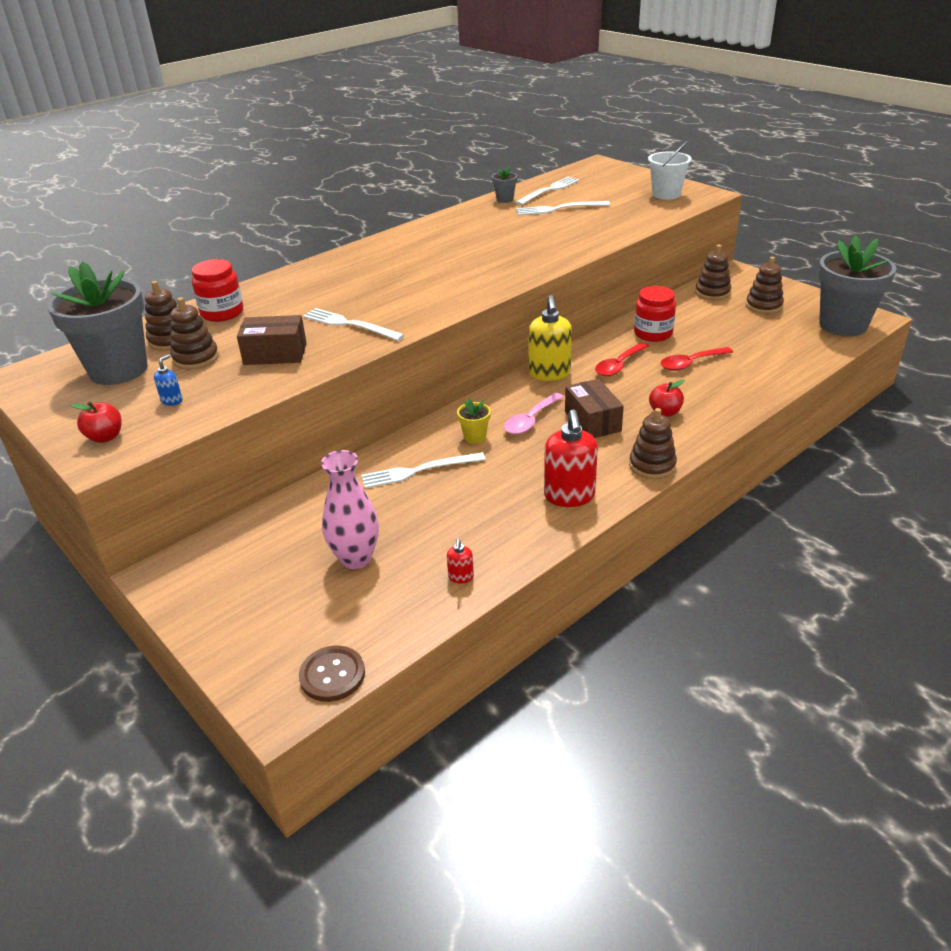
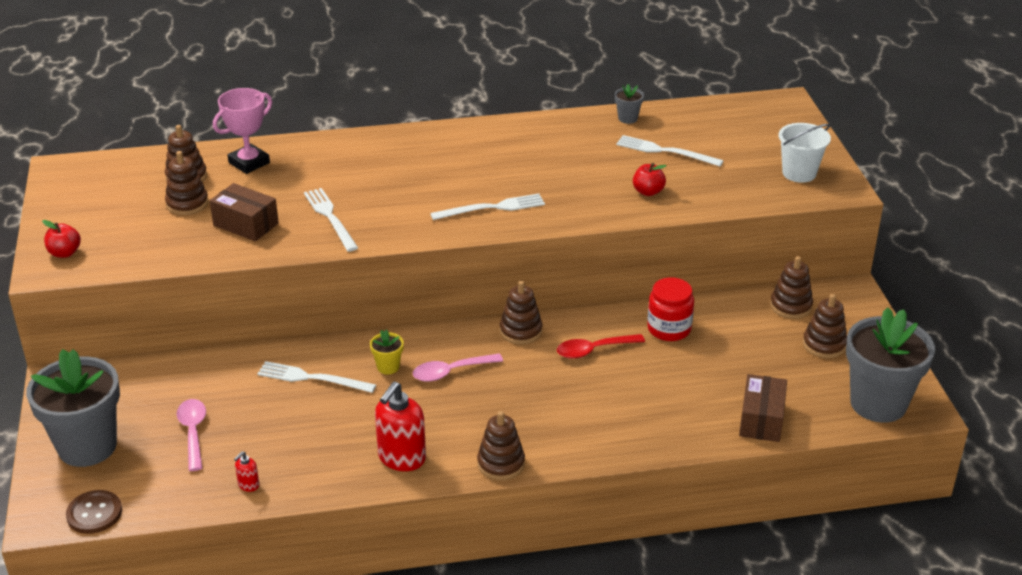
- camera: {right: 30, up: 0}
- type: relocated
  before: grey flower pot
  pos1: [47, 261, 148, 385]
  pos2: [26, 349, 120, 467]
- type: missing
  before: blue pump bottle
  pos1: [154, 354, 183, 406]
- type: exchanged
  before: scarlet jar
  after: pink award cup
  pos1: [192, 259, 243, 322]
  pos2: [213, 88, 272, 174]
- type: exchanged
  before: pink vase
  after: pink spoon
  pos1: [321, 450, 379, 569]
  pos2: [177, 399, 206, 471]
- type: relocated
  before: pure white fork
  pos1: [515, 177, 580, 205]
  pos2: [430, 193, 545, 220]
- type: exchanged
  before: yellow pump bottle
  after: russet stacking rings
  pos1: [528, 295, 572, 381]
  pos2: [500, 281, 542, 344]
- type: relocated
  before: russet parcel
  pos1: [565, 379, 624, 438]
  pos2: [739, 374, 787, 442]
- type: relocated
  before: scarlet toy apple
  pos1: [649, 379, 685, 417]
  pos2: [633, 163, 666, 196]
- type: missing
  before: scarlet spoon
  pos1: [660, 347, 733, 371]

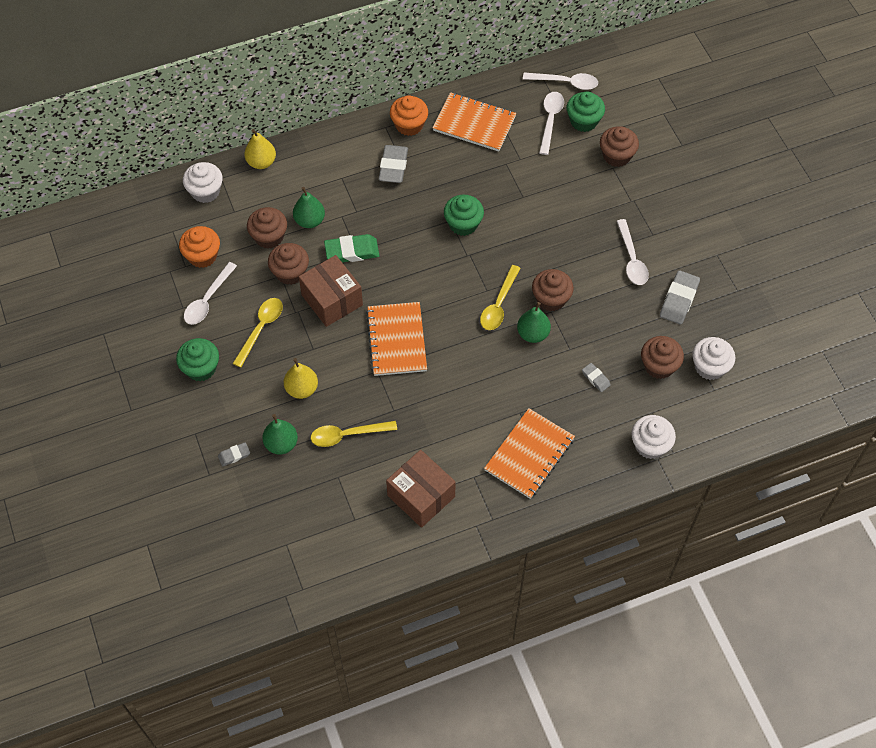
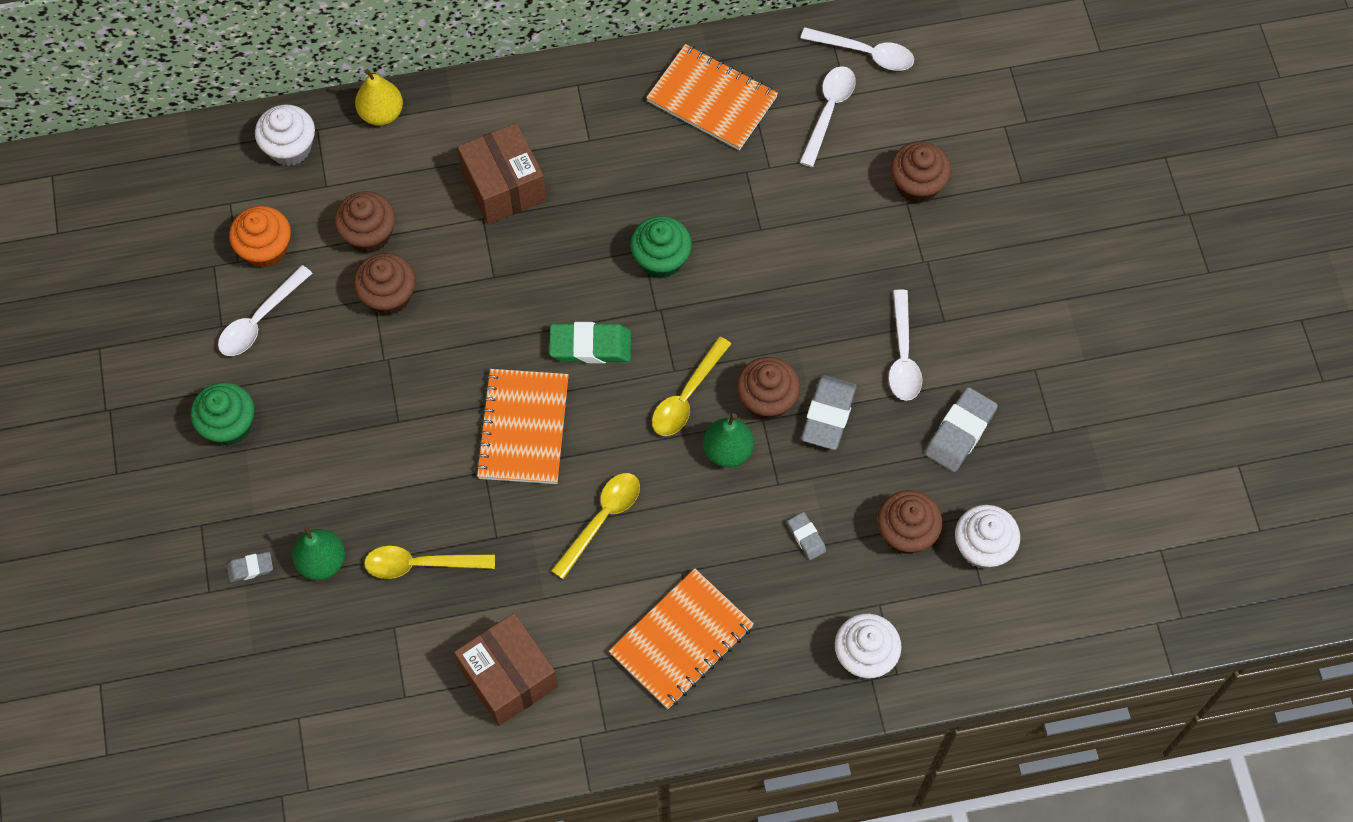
- camera: {right: 10, up: 5}
- type: relocated
  before: yellow spoon
  pos1: [232, 298, 283, 368]
  pos2: [551, 473, 640, 579]
- type: missing
  before: yellow pear
  pos1: [284, 358, 318, 399]
- type: missing
  before: emerald pear
  pos1: [293, 187, 325, 228]
- type: relocated
  before: russet parcel
  pos1: [299, 255, 363, 327]
  pos2: [457, 123, 546, 224]
- type: relocated
  before: emerald gum eraser
  pos1: [324, 234, 380, 262]
  pos2: [549, 322, 631, 363]
- type: relocated
  before: grey gum eraser
  pos1: [379, 145, 408, 183]
  pos2: [801, 375, 857, 450]
- type: missing
  before: bright orange muffin
  pos1: [390, 95, 428, 136]
- type: missing
  before: emerald muffin
  pos1: [567, 91, 605, 132]

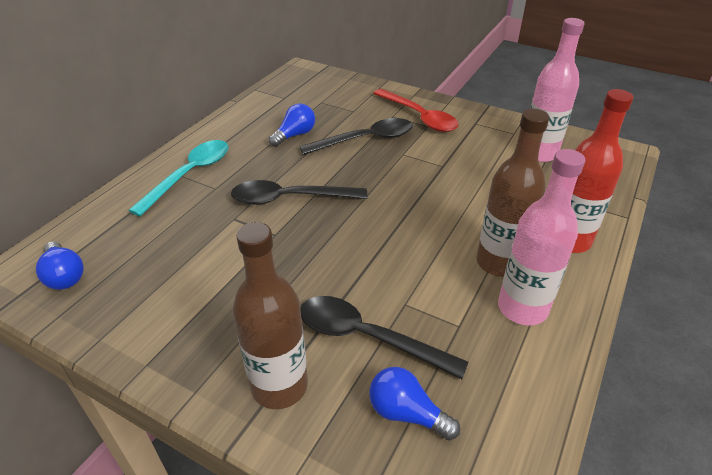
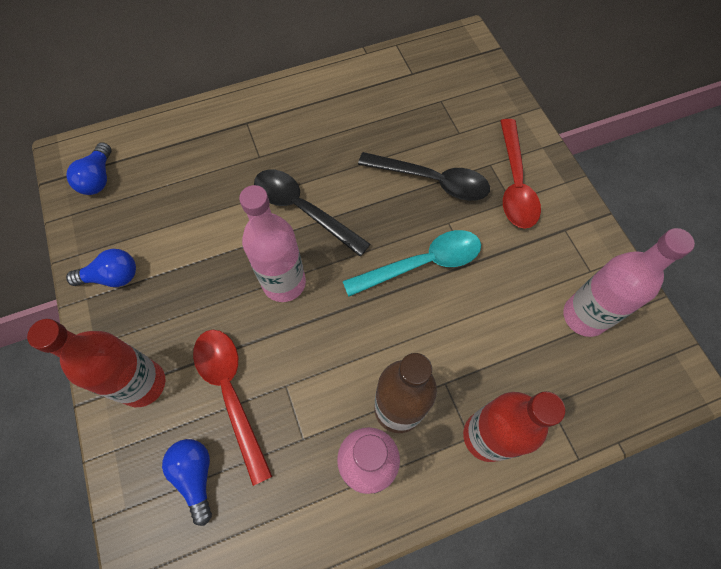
- camera: {right: 40, up: 25}
- type: relocated
  before: aqua spoon
  pos1: [128, 140, 229, 216]
  pos2: [343, 230, 481, 297]
- type: colour
  before: russet bottle
  after: scarlet bottle
  pos1: [232, 222, 308, 409]
  pos2: [27, 319, 165, 407]
- type: relocated
  before: blue bulb
  pos1: [269, 104, 315, 147]
  pos2: [66, 249, 136, 287]
- type: colour
  before: jet-black spoon
  after: scarlet spoon
  pos1: [300, 296, 468, 379]
  pos2: [193, 330, 273, 486]
- type: appeared
  after: pink bottle
  pos2: [239, 185, 306, 302]

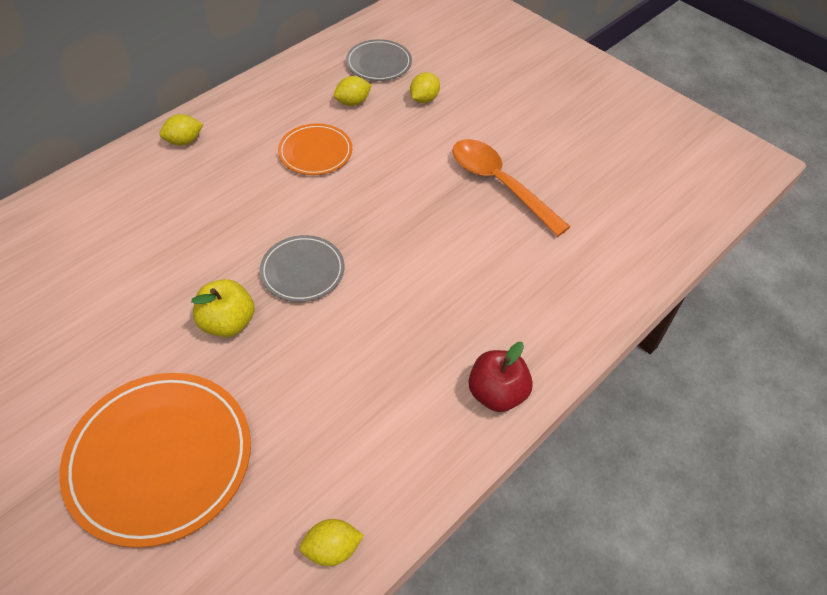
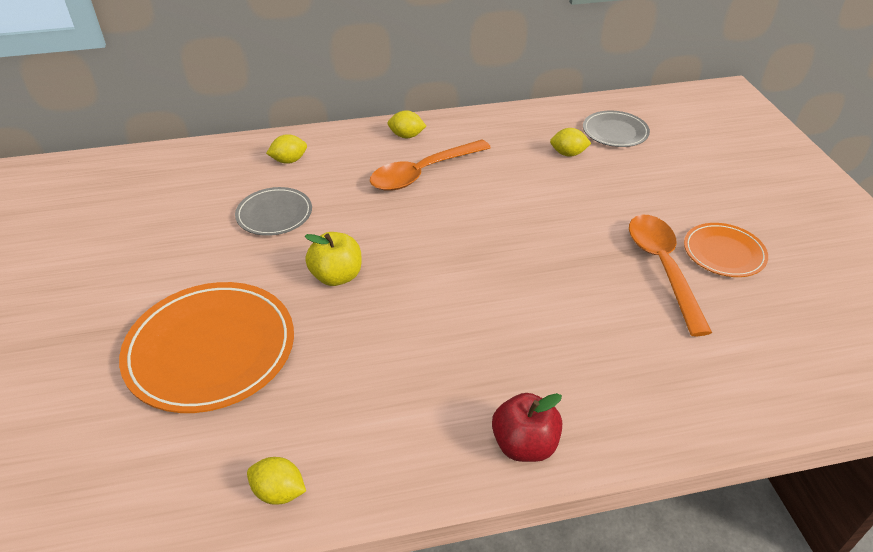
- camera: {right: 35, up: -10}
- type: relocated
  before: grey flat dish
  pos1: [260, 235, 345, 302]
  pos2: [235, 187, 312, 236]
- type: relocated
  before: bright orange flat dish
  pos1: [278, 123, 352, 175]
  pos2: [684, 223, 768, 277]
- type: relocated
  before: yellow toy lemon
  pos1: [410, 72, 440, 103]
  pos2: [266, 134, 307, 164]
- type: appeared
  after: bright orange spoon
  pos2: [370, 140, 491, 191]

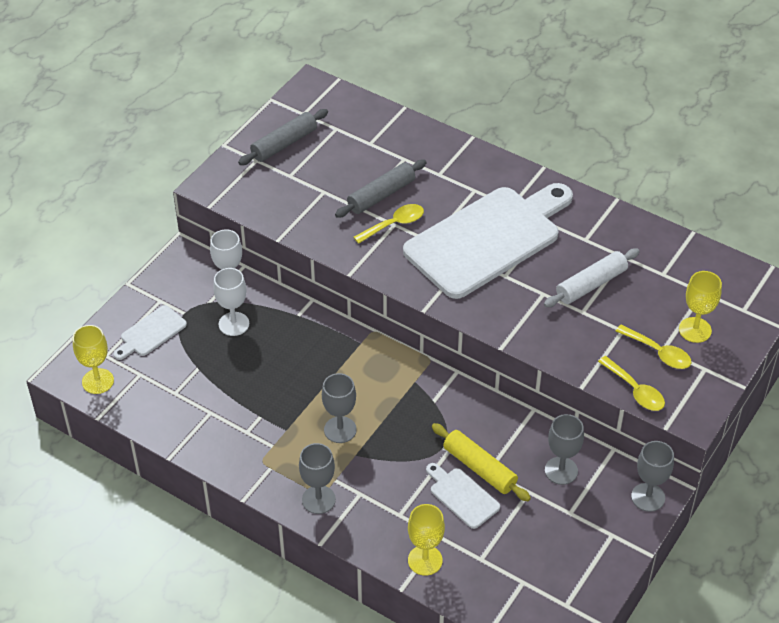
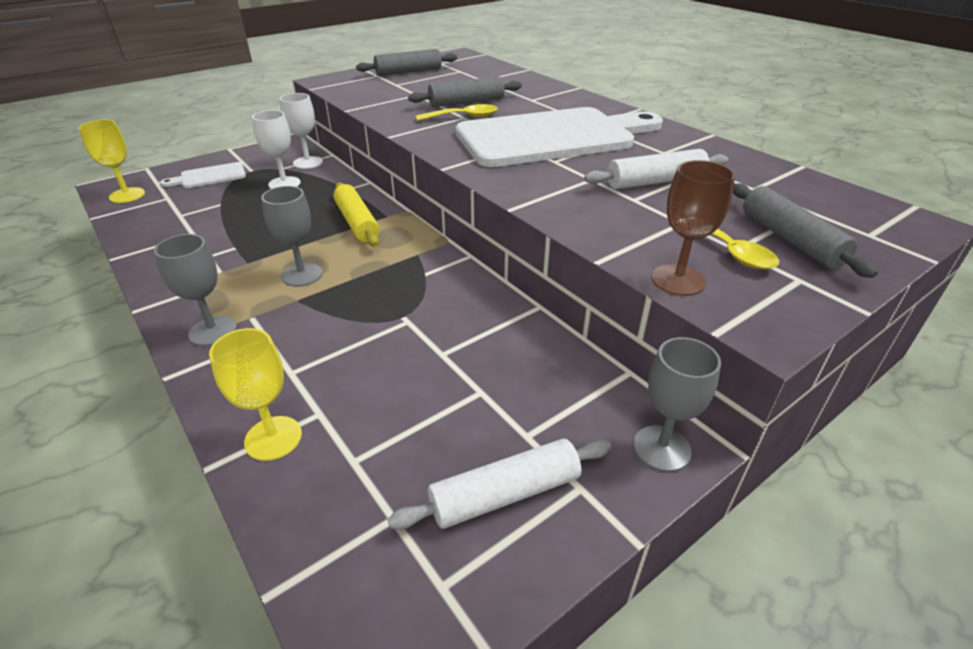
- camera: {right: 20, up: -10}
- type: missing
  before: pure white bread board
  pos1: [426, 463, 500, 529]
- type: relocated
  before: yellow rolling pin
  pos1: [432, 423, 531, 501]
  pos2: [333, 182, 380, 247]
- type: missing
  before: grey chalice
  pos1: [545, 414, 584, 485]
- type: exchanged
  before: yellow spoon
  after: russet chalice
  pos1: [598, 356, 665, 411]
  pos2: [651, 160, 735, 296]
- type: exchanged
  before: yellow chalice
  after: grey rolling pin
  pos1: [679, 271, 722, 343]
  pos2: [733, 183, 878, 278]
- type: appeared
  after: pure white rolling pin
  pos2: [388, 439, 611, 530]

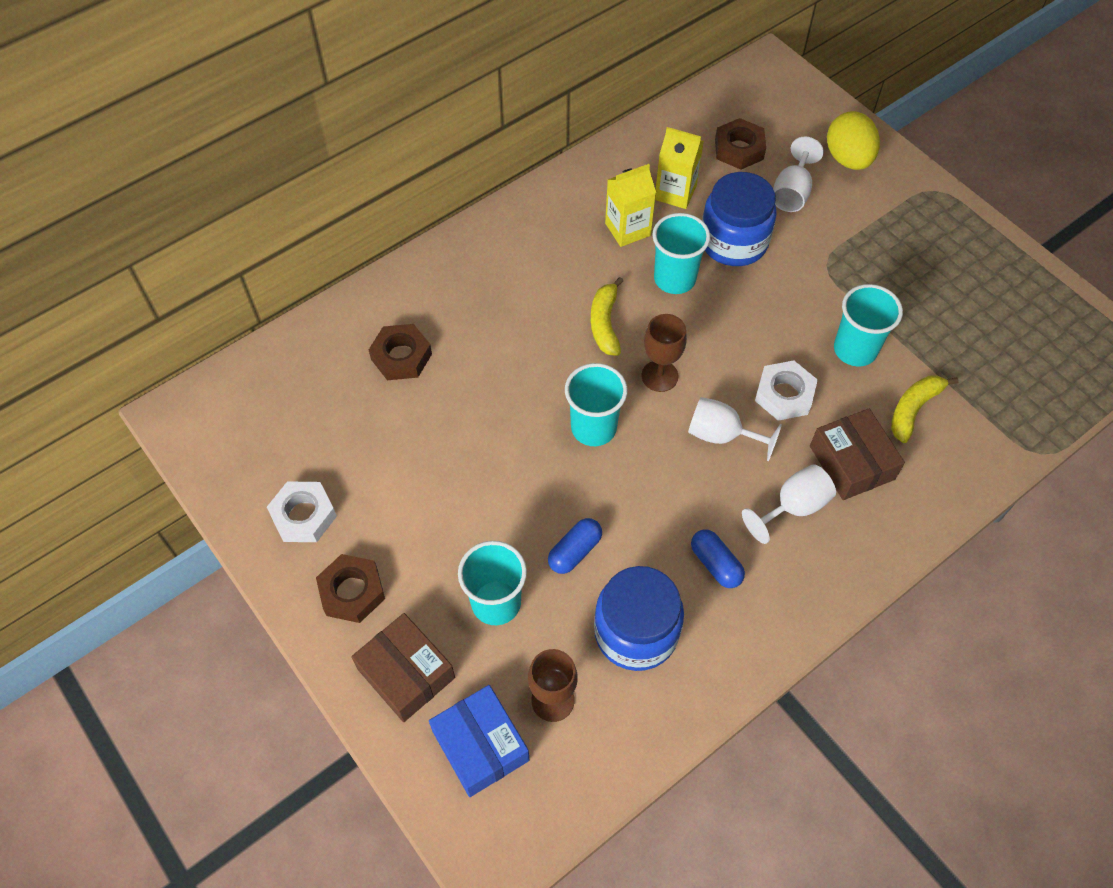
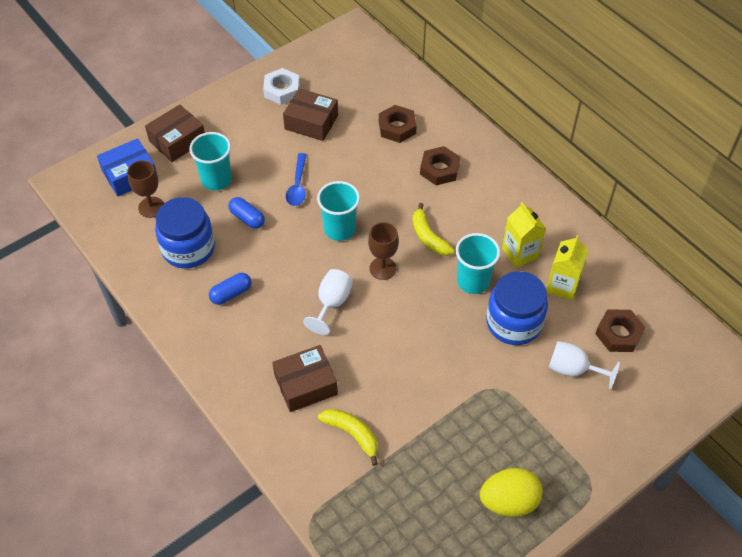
- camera: {right: 90, up: -5}
- type: relocated
  before: russet hexagon nut
  pos1: [316, 554, 385, 623]
  pos2: [420, 146, 460, 185]
- type: spun
  before: yellow banana
  pos1: [591, 277, 623, 356]
  pos2: [412, 203, 455, 256]
  turn: -120
- type: missing
  before: pure white chalice
  pos1: [742, 464, 836, 544]
- type: missing
  before: pure white hexagon nut
  pos1: [755, 360, 818, 421]
- type: relocated
  before: yellow toy egg
  pos1: [827, 111, 880, 170]
  pos2: [480, 468, 543, 517]
- type: missing
  before: aqua tumbler
  pos1: [834, 284, 903, 366]
- type: appeared
  after: russet parcel
  pos2: [283, 88, 338, 141]
- type: appeared
  after: blue spoon
  pos2: [286, 153, 307, 206]

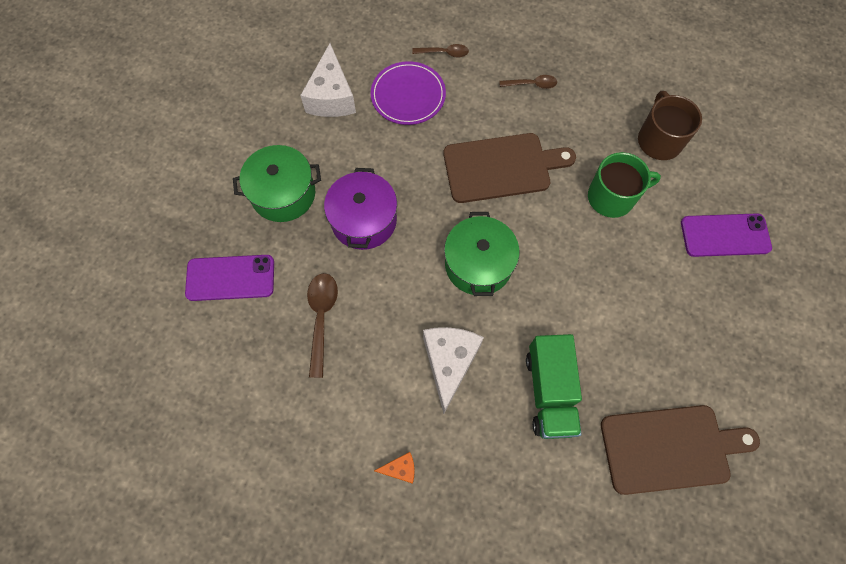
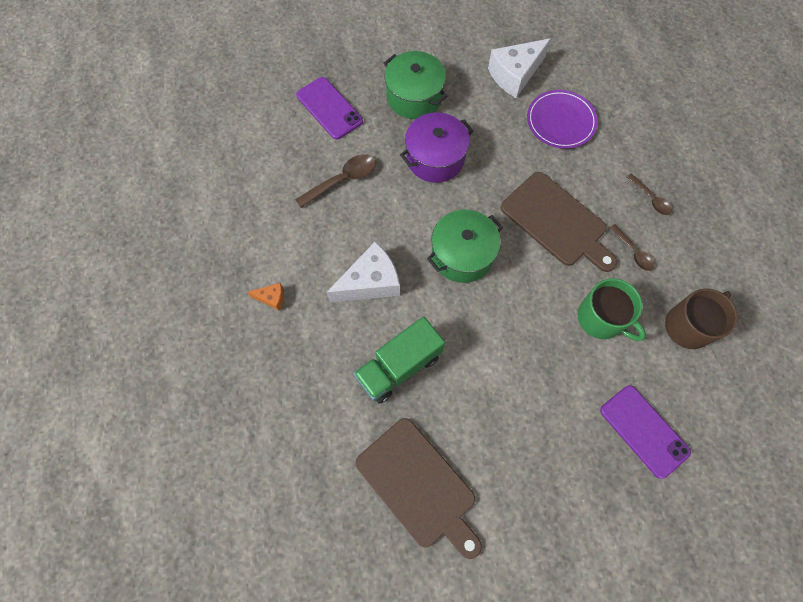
- camera: {right: 55, up: 0}
- type: spun
  before: bright orange piece of cheese
  pos1: [374, 452, 415, 484]
  pos2: [247, 283, 284, 311]
  turn: -45
- type: relocated
  before: russet spoon
  pos1: [412, 44, 469, 58]
  pos2: [610, 224, 654, 271]

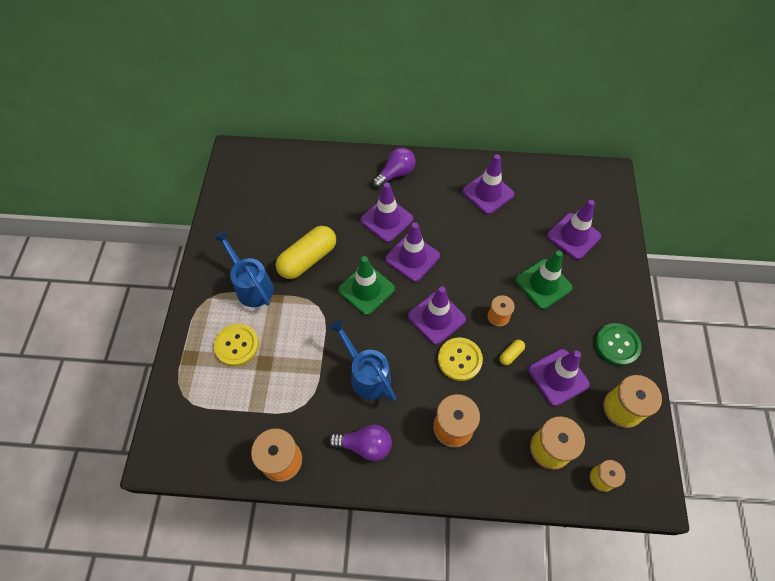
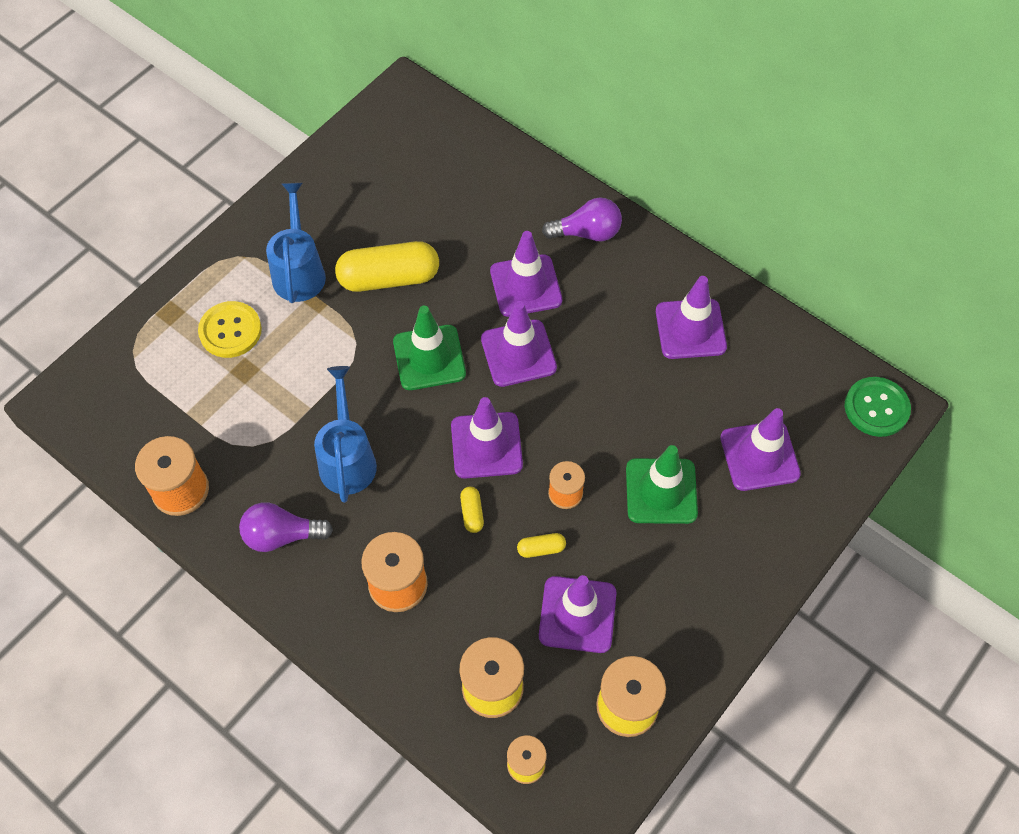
- camera: {right: 35, up: 0}
- type: spun
  before: purple bulb
  pos1: [329, 425, 392, 461]
  pos2: [239, 502, 333, 552]
  turn: 135
- type: exchanged
  before: yellow sewing button
  after: yellow pill
  pos1: [438, 337, 483, 381]
  pos2: [460, 487, 484, 533]
- type: relocated
  before: emerald sewing button
  pos1: [595, 323, 642, 366]
  pos2: [845, 377, 911, 437]

